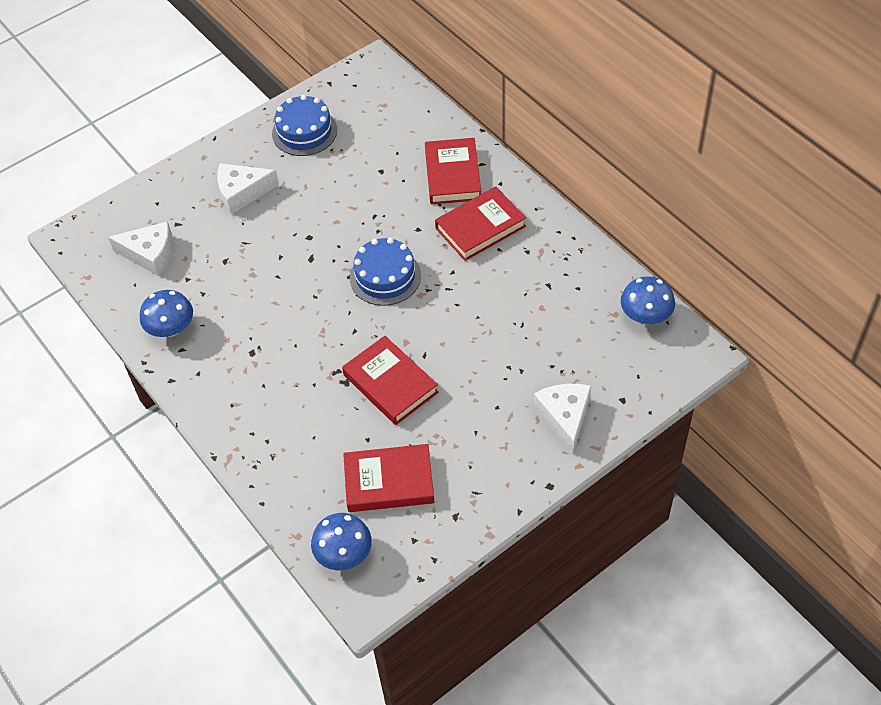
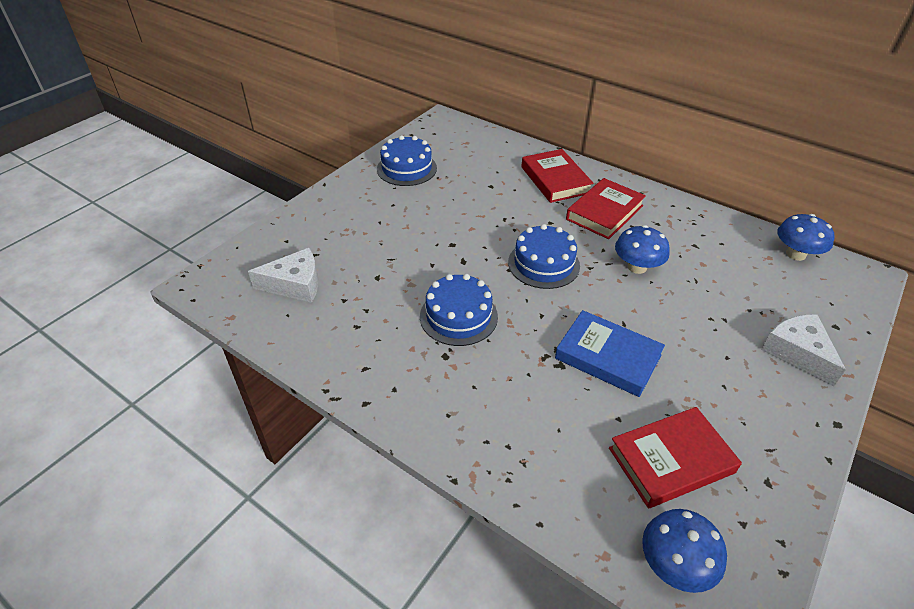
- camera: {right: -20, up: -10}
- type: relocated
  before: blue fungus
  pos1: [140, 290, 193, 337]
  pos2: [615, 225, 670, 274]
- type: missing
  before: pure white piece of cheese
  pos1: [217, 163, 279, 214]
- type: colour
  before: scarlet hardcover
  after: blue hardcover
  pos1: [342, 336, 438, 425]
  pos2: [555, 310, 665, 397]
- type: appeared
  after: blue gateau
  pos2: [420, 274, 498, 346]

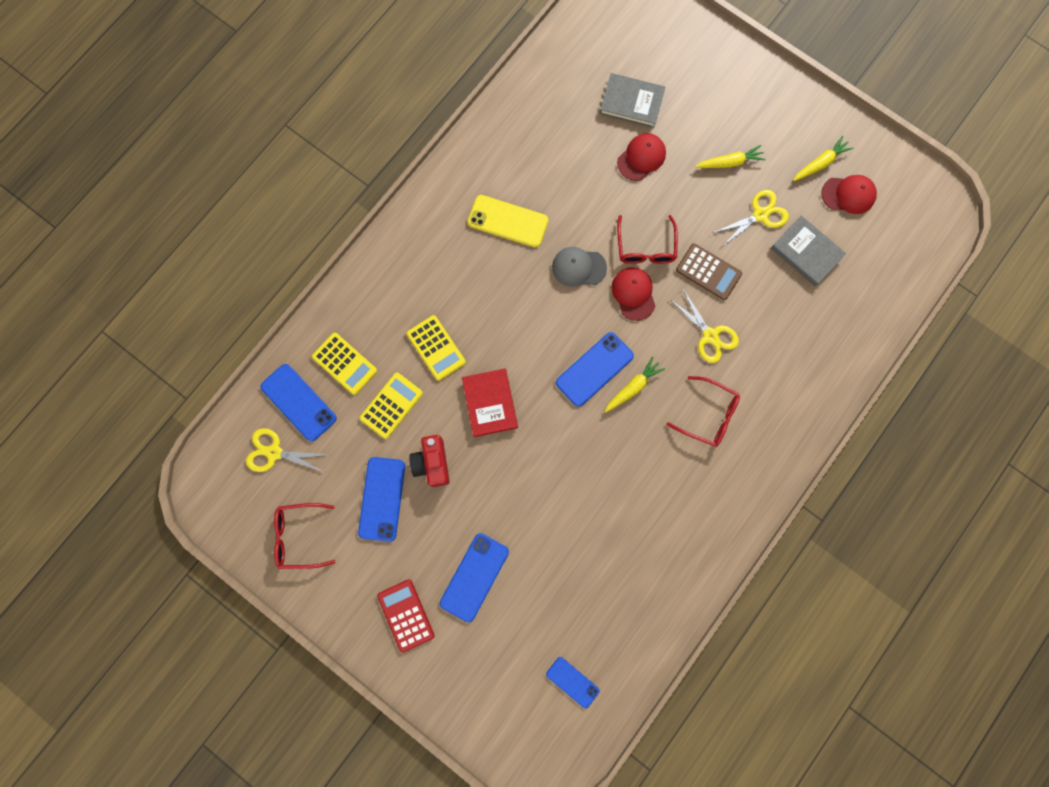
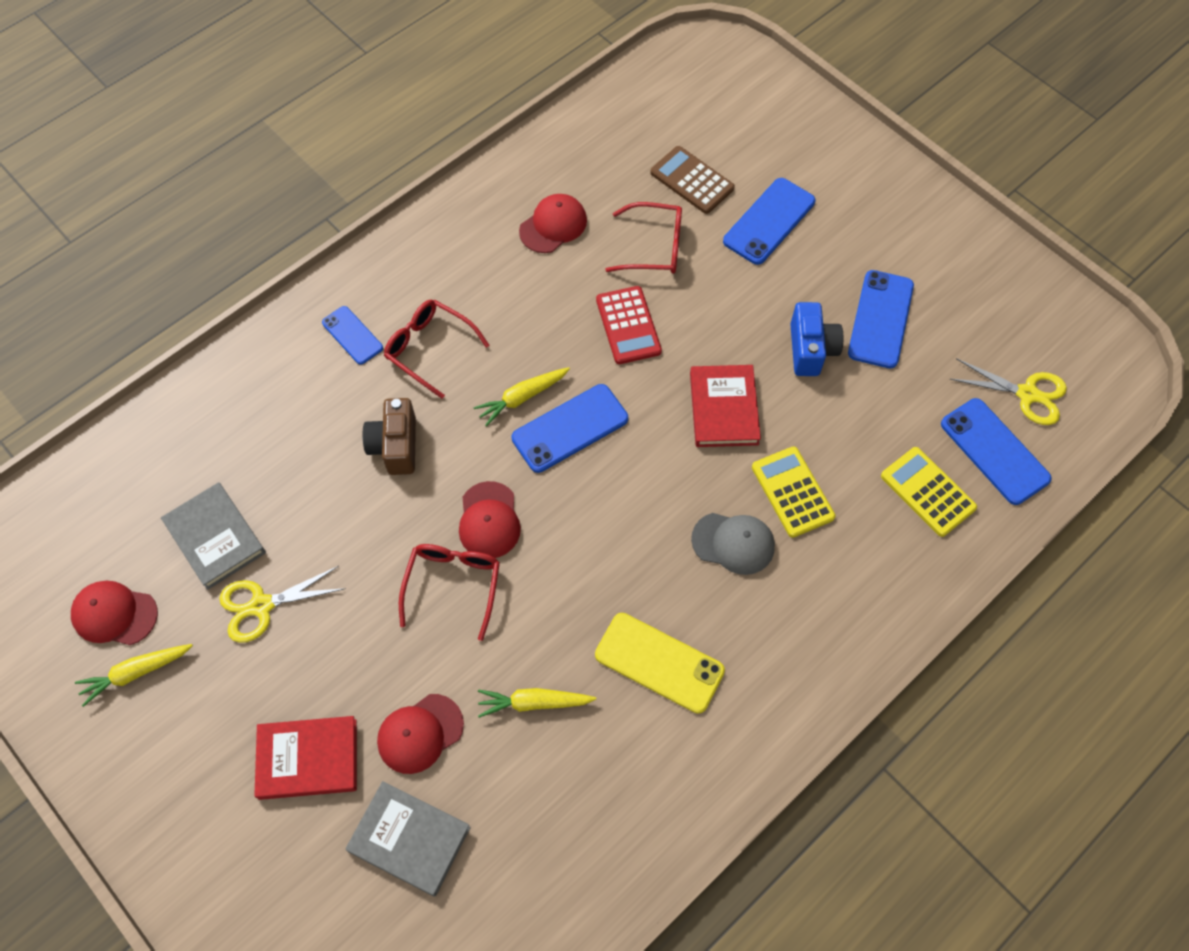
- camera: {right: -170, up: -15}
- type: relocated
  before: scarlet glasses
  pos1: [274, 503, 336, 569]
  pos2: [605, 202, 682, 274]
- type: missing
  before: yellow calculator
  pos1: [360, 373, 423, 439]
- type: relocated
  before: scarlet calculator
  pos1: [377, 579, 435, 653]
  pos2: [596, 286, 662, 364]
- type: colour
  before: scarlet compact camera
  after: blue compact camera
  pos1: [409, 435, 450, 487]
  pos2: [790, 302, 843, 376]
- type: relocated
  before: blue mobile phone
  pos1: [546, 657, 600, 708]
  pos2: [322, 306, 383, 365]
- type: relocated
  before: grey peaked cap
  pos1: [552, 247, 607, 287]
  pos2: [691, 513, 775, 575]
- type: exchanged
  before: yellow shears
  after: russet compact camera
  pos1: [671, 289, 739, 363]
  pos2: [363, 398, 416, 475]
- type: relocated
  before: russet calculator
  pos1: [676, 244, 742, 300]
  pos2: [650, 146, 735, 214]
- type: relocated
  before: yellow carrot
  pos1: [695, 145, 766, 168]
  pos2: [478, 688, 596, 718]
- type: appeared
  after: scarlet hardcover
  pos2: [254, 716, 357, 800]
- type: appeared
  after: scarlet peaked cap
  pos2: [519, 194, 587, 253]

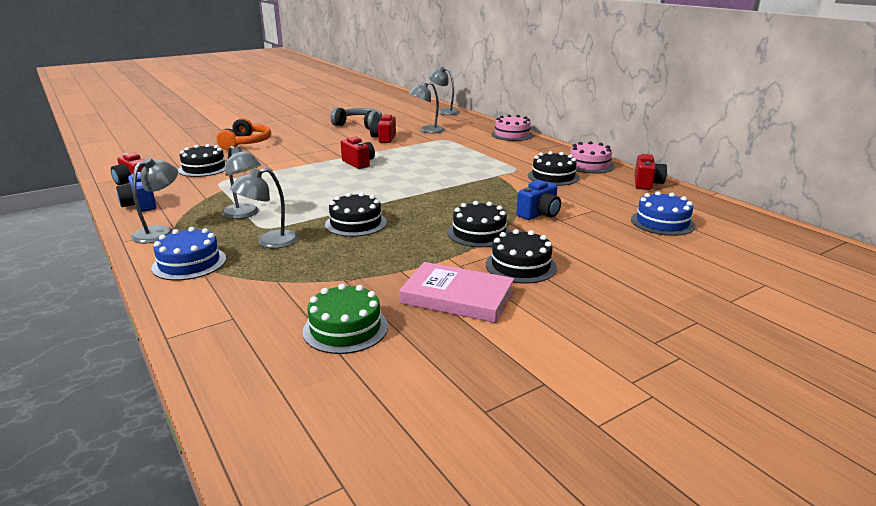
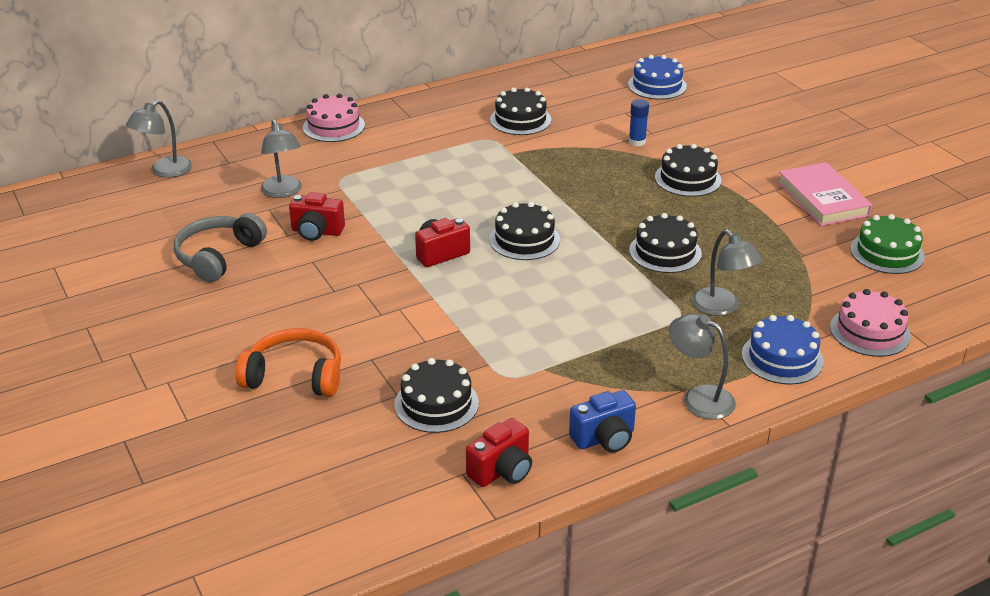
- camera: {right: -85, up: 10}
- type: missing
  before: grey desk lamp
  pos1: [221, 146, 261, 219]
- type: spun
  before: pink hardcover
  pos1: [399, 262, 514, 323]
  pos2: [777, 162, 872, 226]
  turn: -45
- type: relocated
  before: jet-black gateau
  pos1: [486, 229, 557, 283]
  pos2: [489, 202, 560, 260]
- type: exchanged
  before: blue compact camera
  after: blue stick of glue
  pos1: [516, 180, 561, 220]
  pos2: [629, 99, 649, 146]
- type: relocated
  before: pink gateau
  pos1: [570, 141, 615, 173]
  pos2: [830, 289, 911, 357]
- type: missing
  before: scarlet compact camera
  pos1: [635, 154, 667, 190]

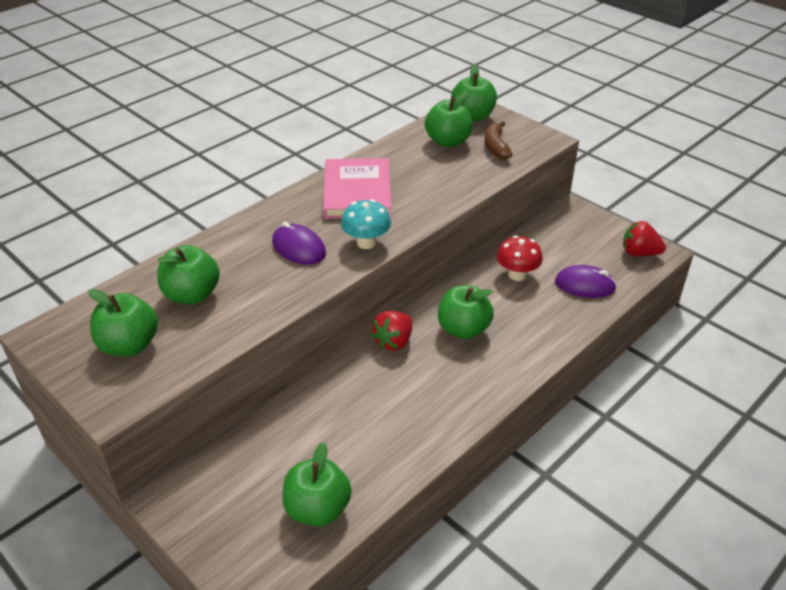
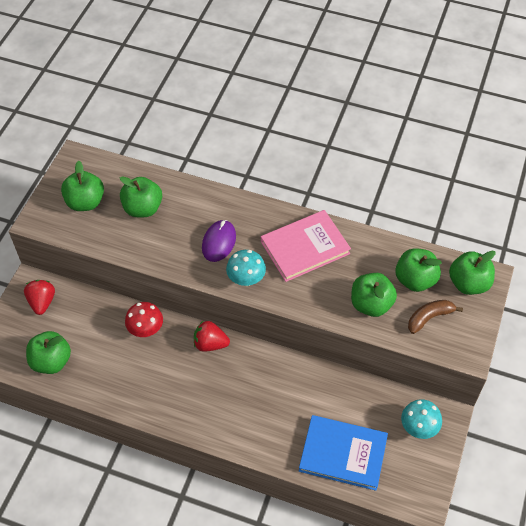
- camera: {right: 65, up: 15}
- type: relocated
  before: emerald toy apple
  pos1: [438, 285, 494, 339]
  pos2: [351, 273, 397, 317]
- type: relocated
  before: scarlet fungus
  pos1: [497, 235, 543, 281]
  pos2: [125, 302, 163, 337]
- type: exchanged
  before: purple mouse
  after: blue hardcover
  pos1: [555, 265, 617, 298]
  pos2: [299, 415, 388, 491]
- type: relocated
  before: scarlet berry
  pos1: [623, 221, 666, 256]
  pos2: [24, 280, 55, 315]
- type: appeared
  after: aqua fungus
  pos2: [401, 399, 442, 439]

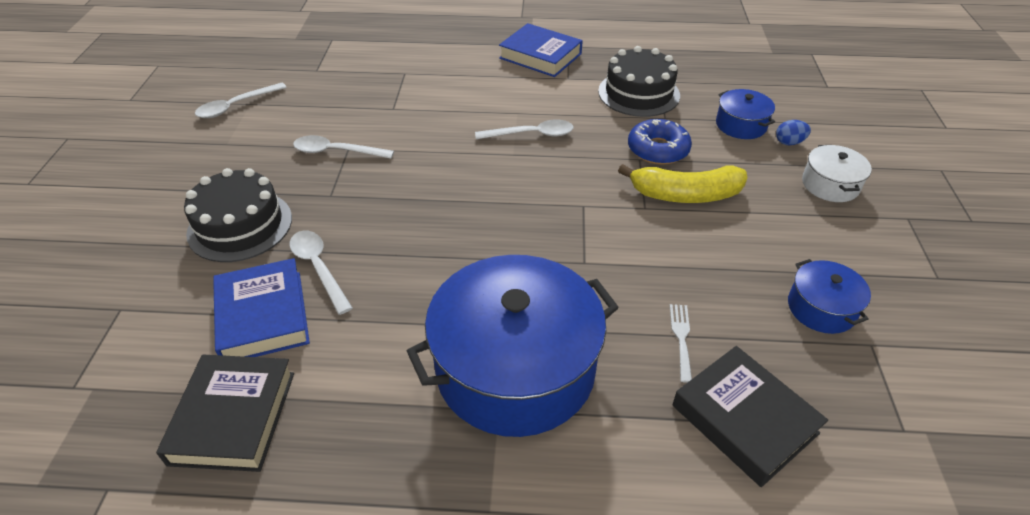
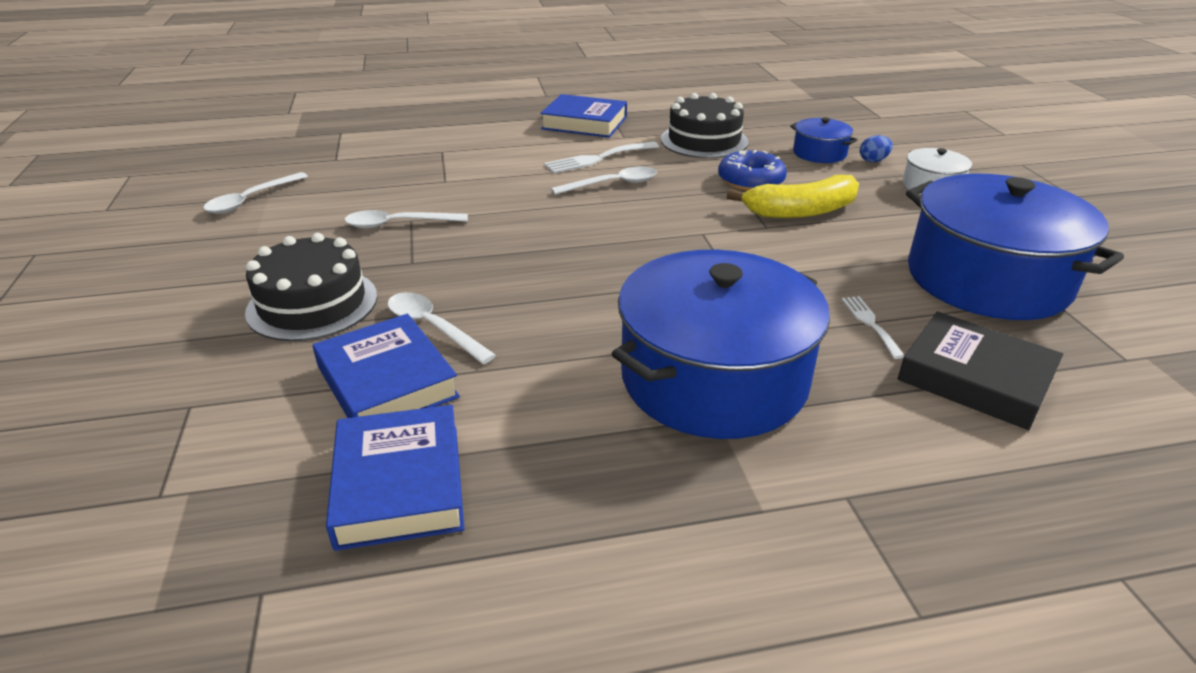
- camera: {right: -15, up: -10}
- type: colour
  before: jet-black hardcover
  after: blue hardcover
  pos1: [156, 355, 294, 472]
  pos2: [326, 405, 464, 551]
- type: size
  before: blue pot
  pos1: [788, 259, 871, 334]
  pos2: [906, 174, 1124, 320]
  scale: 2.2
- type: appeared
  after: pure white fork
  pos2: [544, 141, 659, 173]

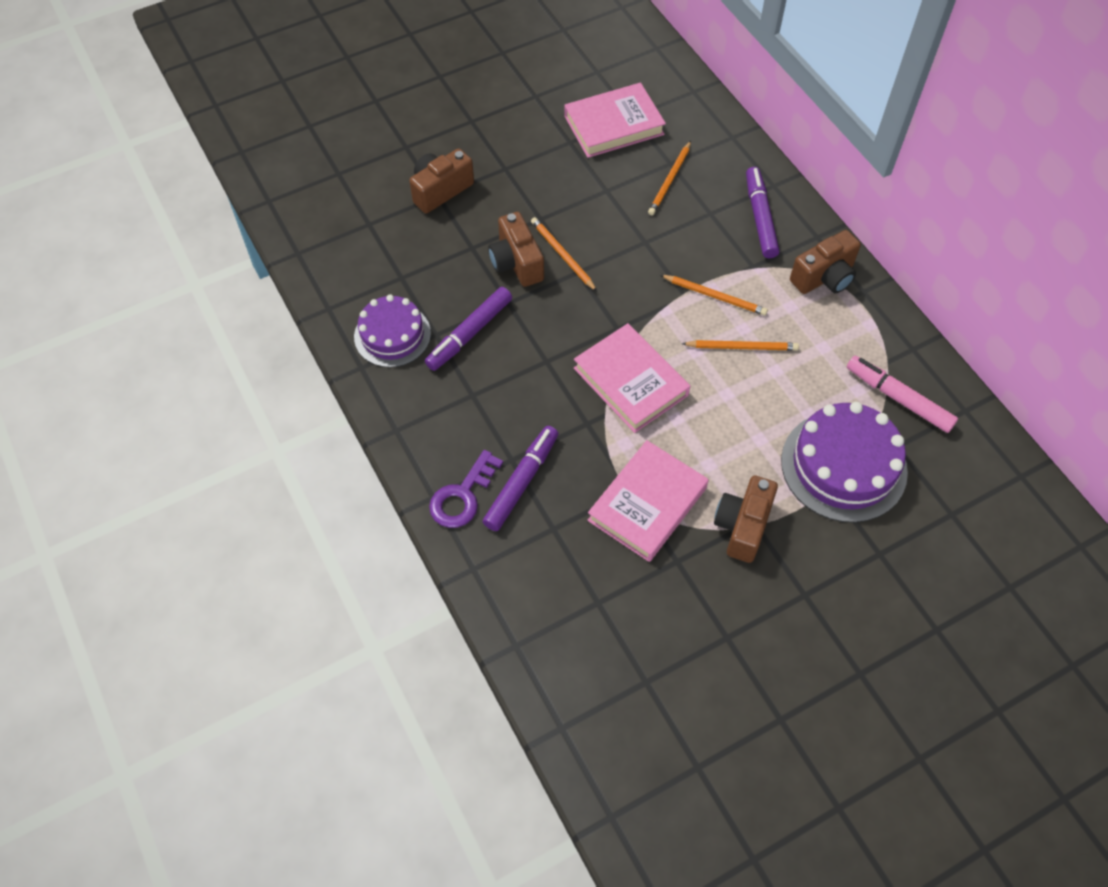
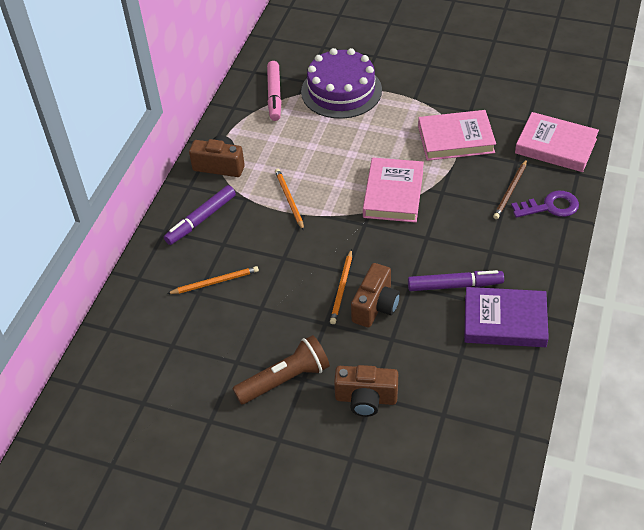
- camera: {right: -130, up: -10}
- type: exchanged
  before: purple gateau
  after: purple hardcover
  pos1: [354, 295, 431, 367]
  pos2: [464, 287, 549, 347]
- type: exchanged
  before: purple marker
  after: russet pencil
  pos1: [482, 426, 558, 531]
  pos2: [493, 159, 527, 219]
- type: relocated
  before: pink hardcover
  pos1: [564, 83, 666, 158]
  pos2: [515, 112, 599, 172]
- type: missing
  before: bright orange pencil
  pos1: [682, 340, 799, 351]
- type: missing
  before: russet compact camera
  pos1: [714, 475, 778, 563]
- type: appeared
  after: russet flashlight
  pos2: [233, 335, 330, 404]

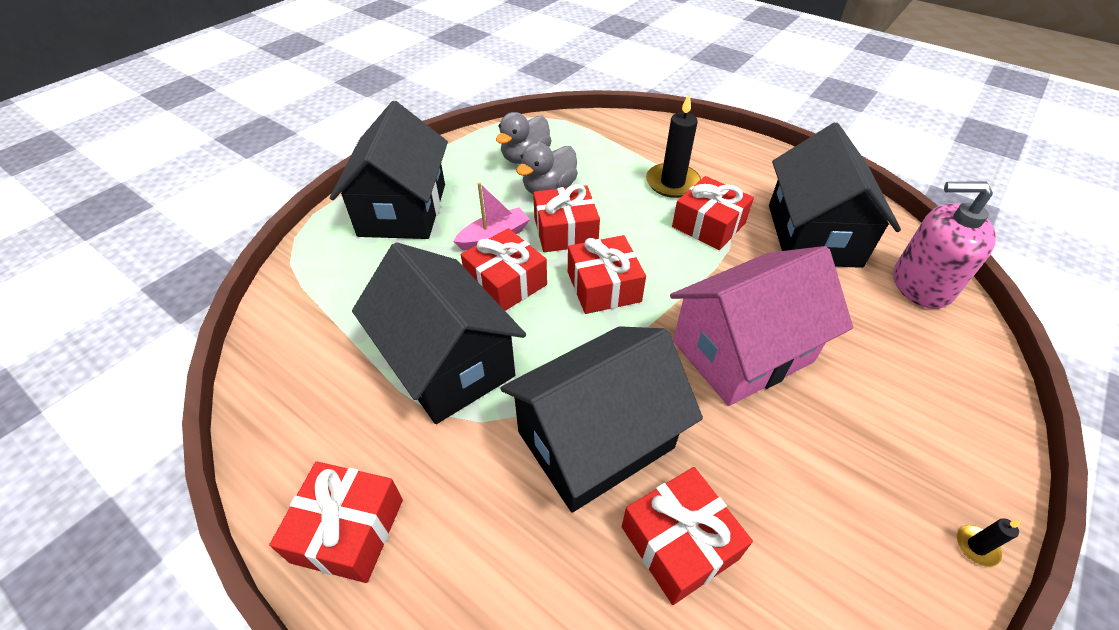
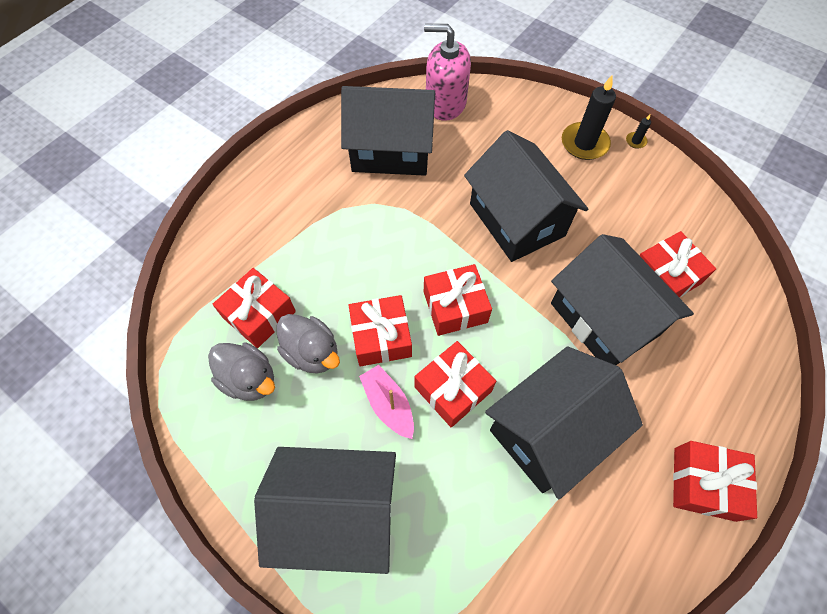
- camera: {right: -90, up: 15}
- type: relocated
  before: jet-black candle
  pos1: [646, 94, 701, 198]
  pos2: [562, 75, 616, 160]
- type: colour
  before: pink house
  after: jet-black house
  pos1: [670, 246, 853, 406]
  pos2: [464, 130, 588, 262]
- type: relocated
  before: scarlet wrapped gift
  pos1: [672, 176, 754, 250]
  pos2: [213, 268, 296, 348]
- type: spun
  before: pink pump bottle
  pos1: [893, 182, 996, 309]
  pos2: [424, 24, 471, 121]
  turn: 90

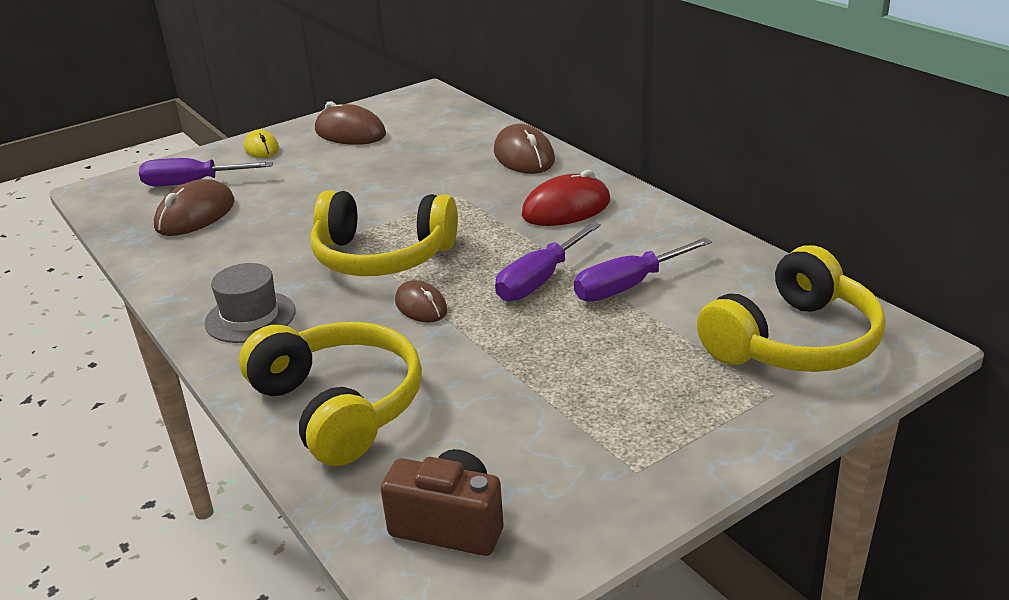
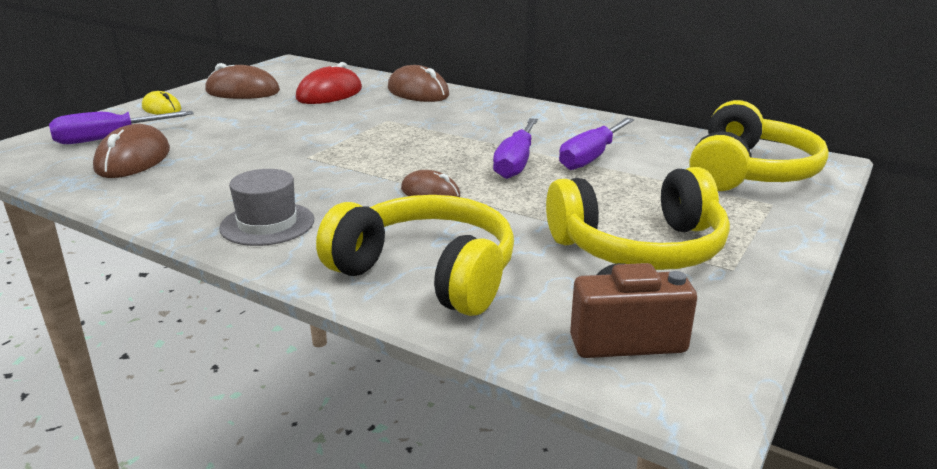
- camera: {right: -25, up: -5}
- type: relocated
  before: yellow over-ear headphones
  pos1: [310, 190, 458, 276]
  pos2: [546, 167, 730, 270]
- type: relocated
  before: scarlet mouse
  pos1: [521, 170, 610, 226]
  pos2: [296, 62, 362, 104]

